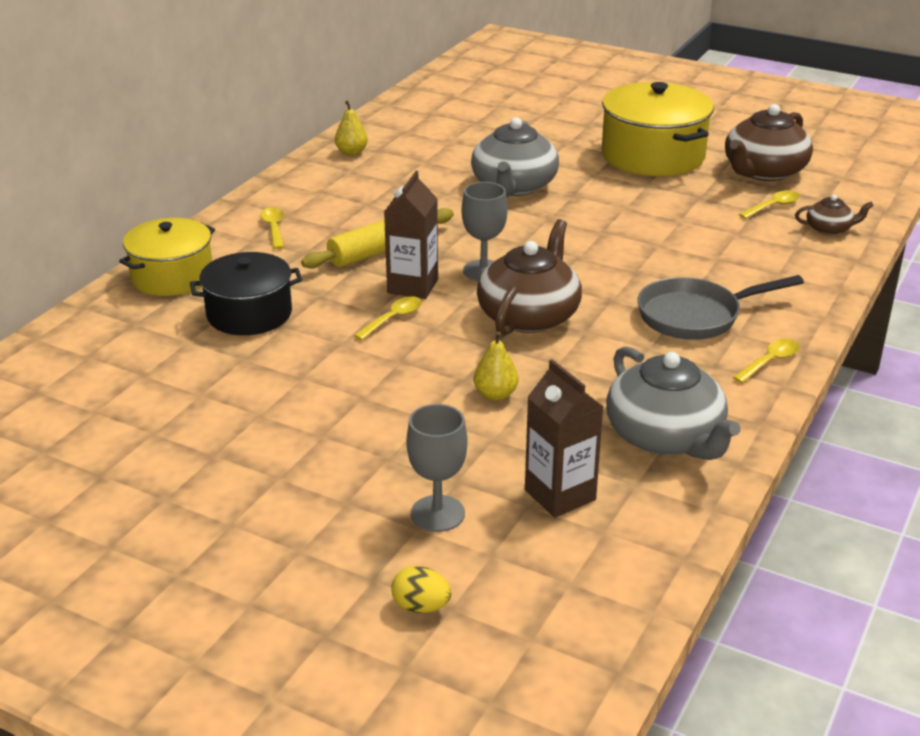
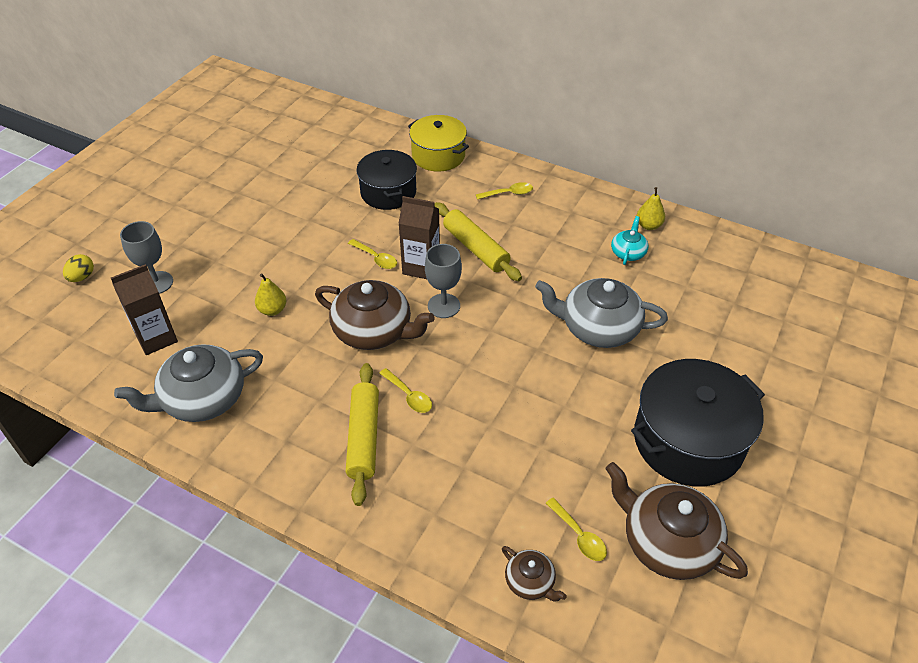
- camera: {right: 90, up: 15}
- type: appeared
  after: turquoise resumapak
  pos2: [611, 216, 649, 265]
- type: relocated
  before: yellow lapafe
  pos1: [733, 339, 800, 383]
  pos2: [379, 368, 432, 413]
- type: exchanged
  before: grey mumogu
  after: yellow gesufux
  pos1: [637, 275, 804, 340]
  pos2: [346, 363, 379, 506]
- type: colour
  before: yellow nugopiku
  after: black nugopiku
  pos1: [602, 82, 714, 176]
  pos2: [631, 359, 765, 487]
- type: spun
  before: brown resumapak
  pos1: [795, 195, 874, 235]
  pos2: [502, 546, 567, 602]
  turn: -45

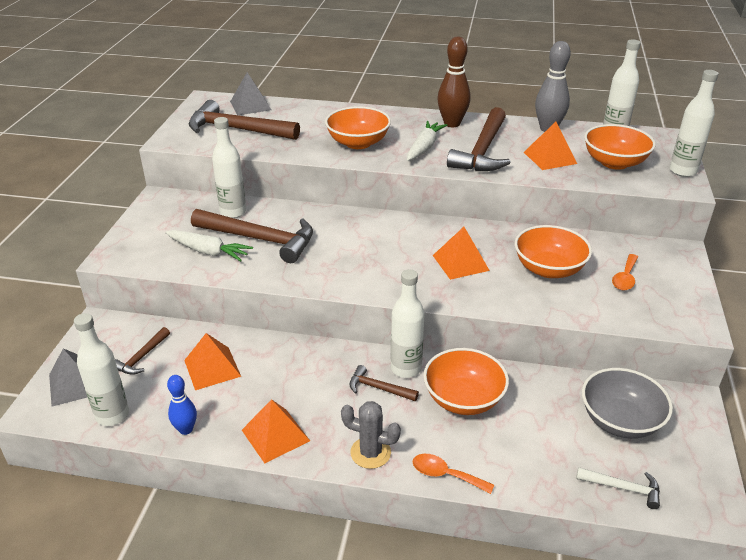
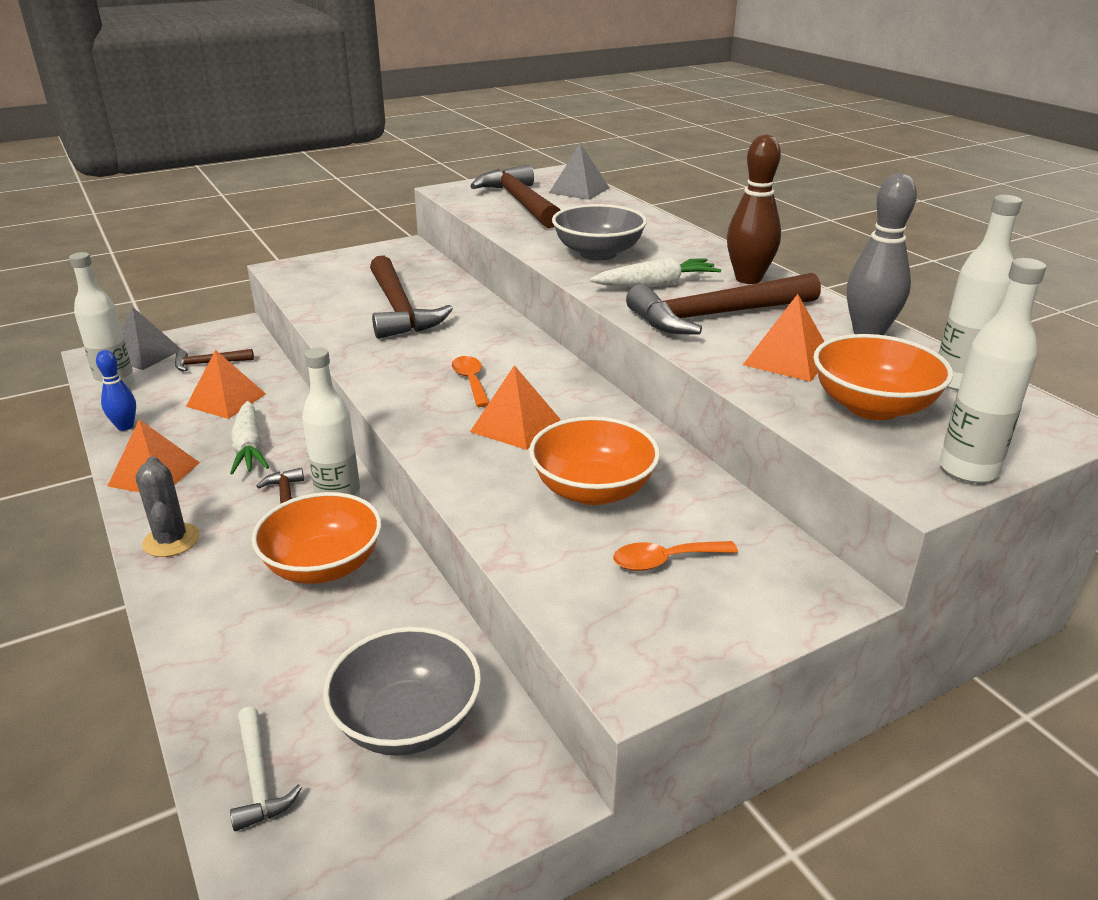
- camera: {right: 50, up: -5}
- type: missing
  before: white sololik
  pos1: [212, 117, 246, 218]
- type: relocated
  before: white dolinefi
  pos1: [166, 230, 253, 262]
  pos2: [230, 401, 269, 475]
- type: relocated
  before: orange lapafe
  pos1: [413, 454, 494, 494]
  pos2: [451, 356, 489, 407]
- type: colour
  before: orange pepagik
  after: grey pepagik
  pos1: [325, 106, 391, 149]
  pos2: [552, 204, 647, 260]

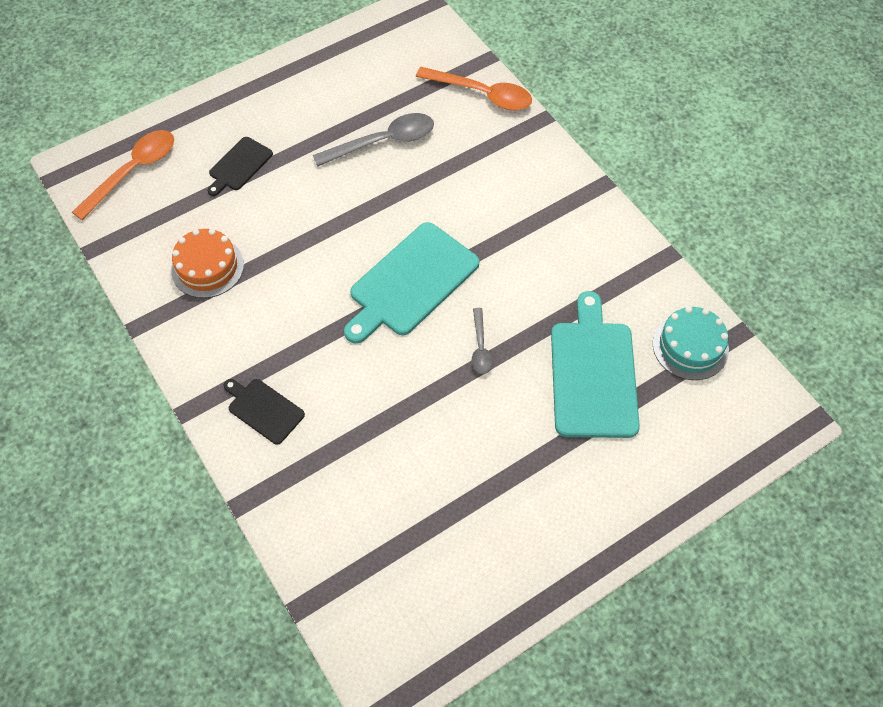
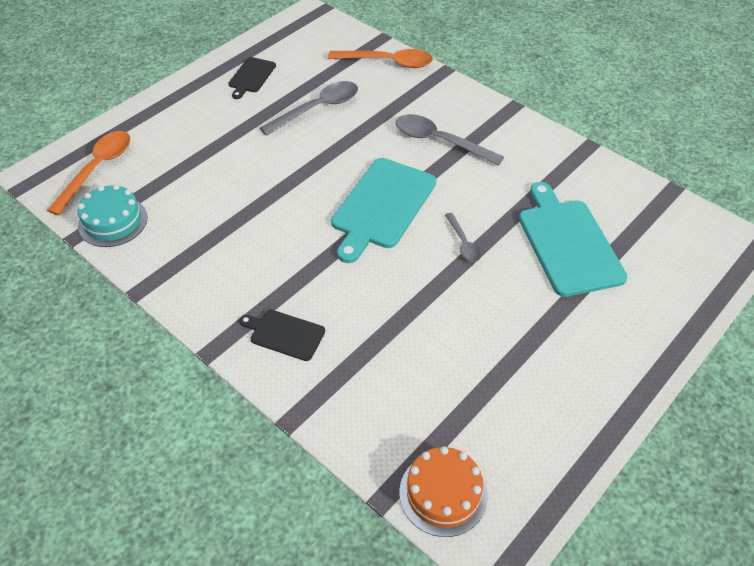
- camera: {right: -15, up: -10}
- type: appeared
  after: grey lapafe
  pos2: [396, 114, 504, 166]
- type: relocated
  before: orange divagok
  pos1: [171, 229, 244, 298]
  pos2: [399, 446, 488, 537]
- type: relocated
  before: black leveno
  pos1: [207, 137, 273, 196]
  pos2: [228, 57, 276, 99]
- type: relocated
  before: turquoise divagok
  pos1: [653, 306, 729, 380]
  pos2: [78, 184, 147, 247]

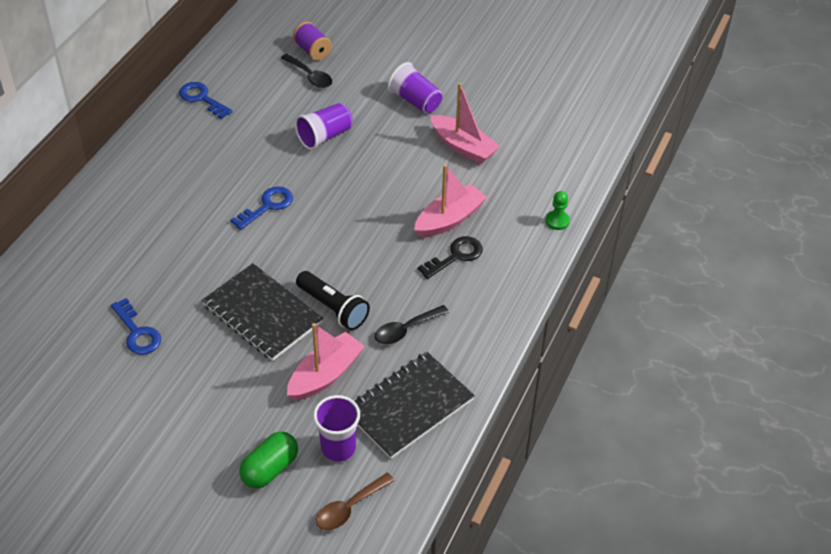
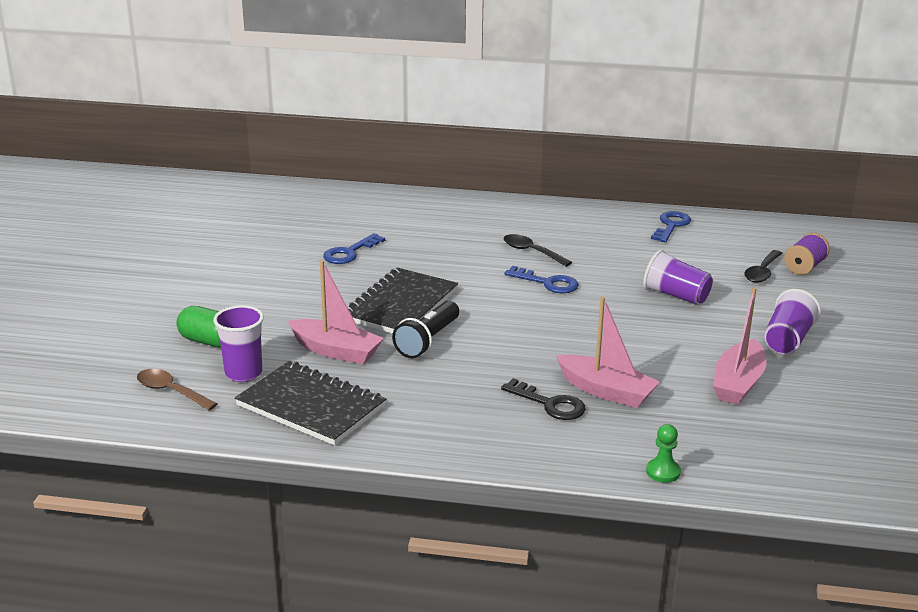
- camera: {right: 75, up: -20}
- type: relocated
  before: black lapafe
  pos1: [375, 305, 449, 344]
  pos2: [504, 234, 572, 267]

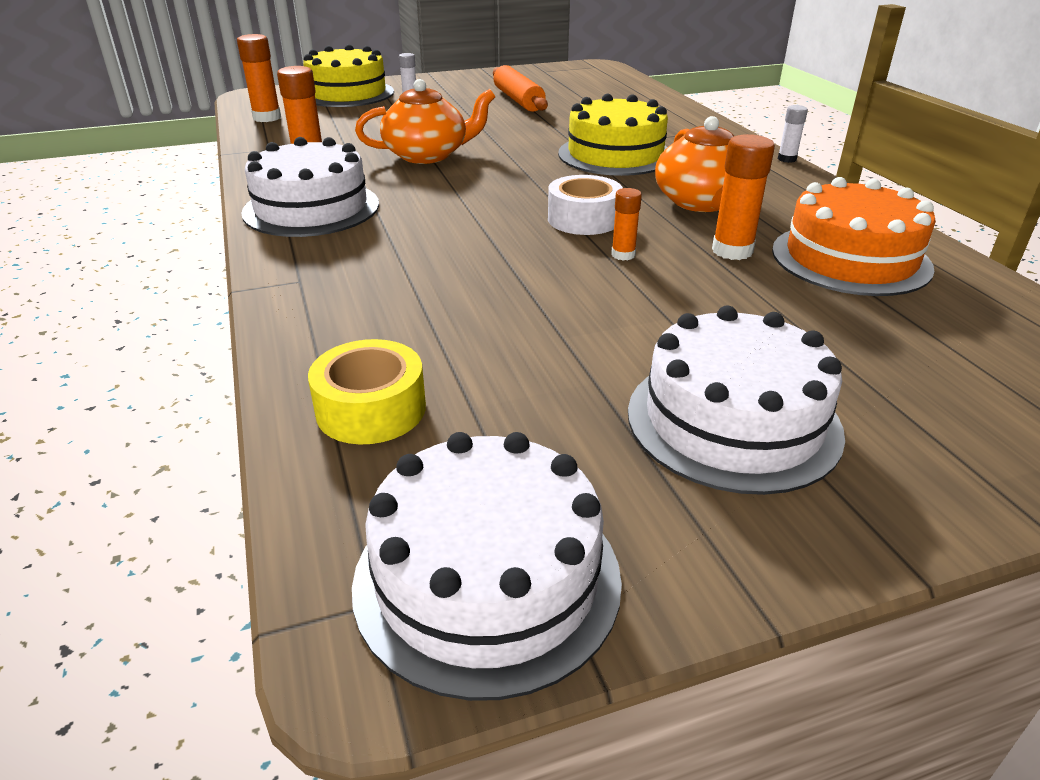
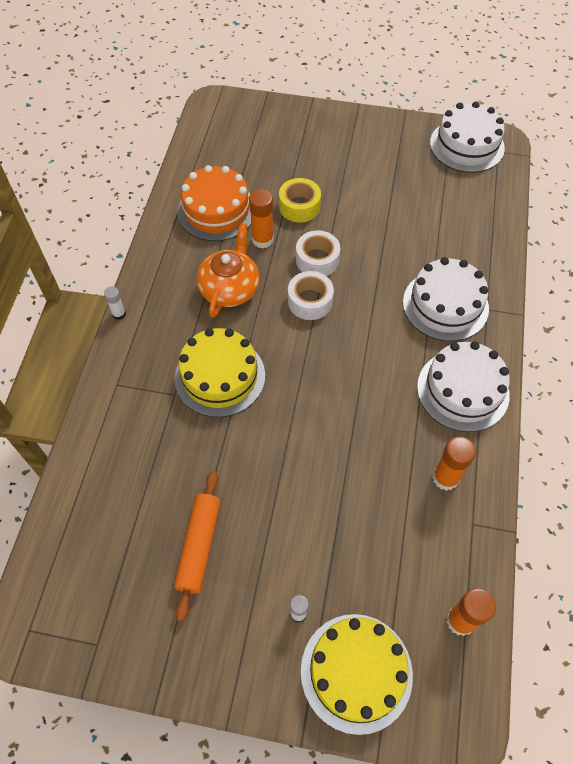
- camera: {right: -150, up: 25}
- type: missing
  before: orange resumapak
  pos1: [355, 79, 495, 164]
- type: relocated
  before: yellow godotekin
  pos1: [308, 339, 426, 445]
  pos2: [279, 178, 321, 223]
- type: relocated
  before: white divagok
  pos1: [628, 306, 845, 495]
  pos2: [403, 257, 489, 341]
- type: exchanged
  before: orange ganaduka
  after: white godotekin
  pos1: [611, 188, 642, 260]
  pos2: [296, 230, 340, 276]

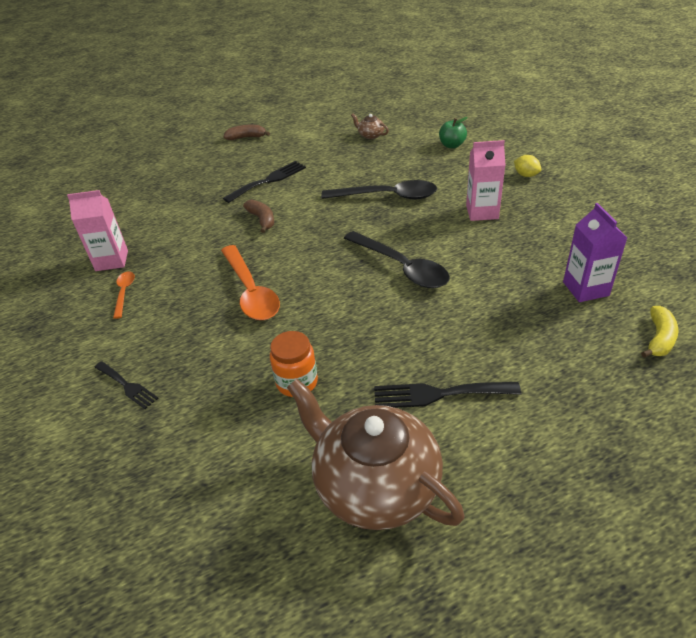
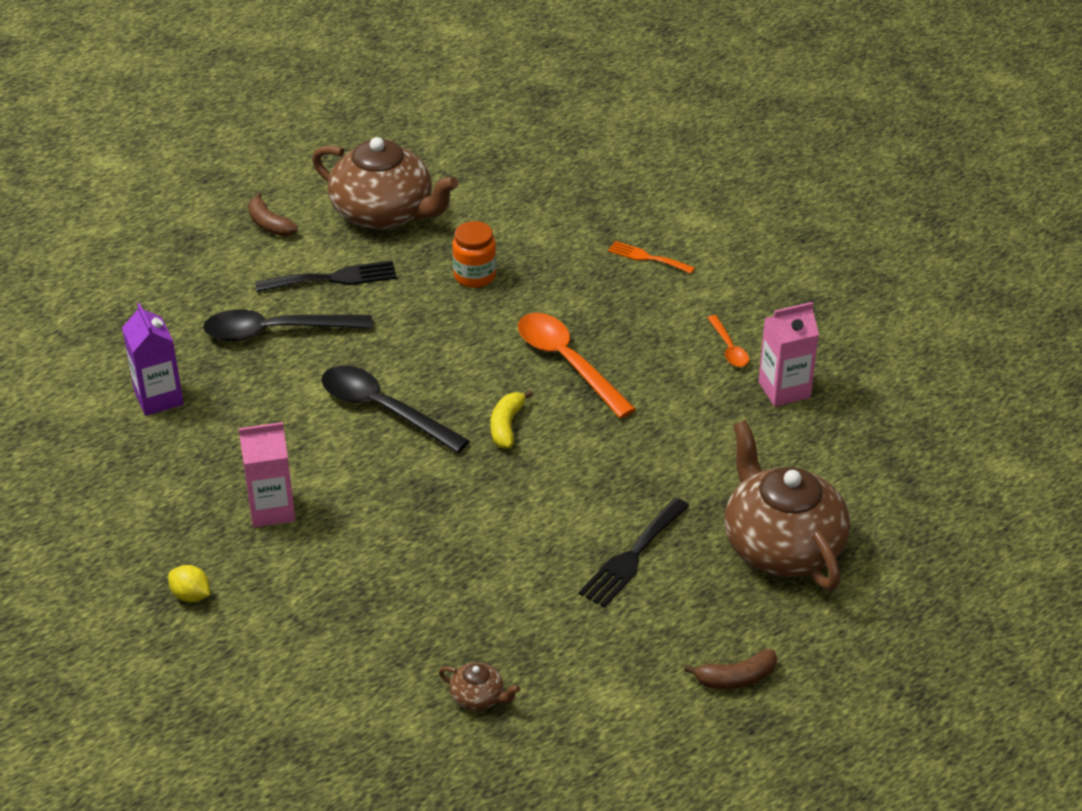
- camera: {right: 165, up: 0}
- type: missing
  before: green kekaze
  pos1: [439, 117, 468, 148]
- type: appeared
  after: brown resumapak
  pos2: [724, 420, 850, 590]
- type: relocated
  before: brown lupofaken
  pos1: [243, 200, 274, 233]
  pos2: [248, 192, 298, 236]
- type: relocated
  before: black lapafe
  pos1: [321, 180, 437, 199]
  pos2: [203, 309, 372, 341]
- type: relocated
  before: yellow lupofaken
  pos1: [641, 306, 678, 358]
  pos2: [491, 390, 533, 449]
- type: colour
  before: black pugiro
  after: orange pugiro
  pos1: [94, 361, 159, 409]
  pos2: [608, 241, 695, 274]

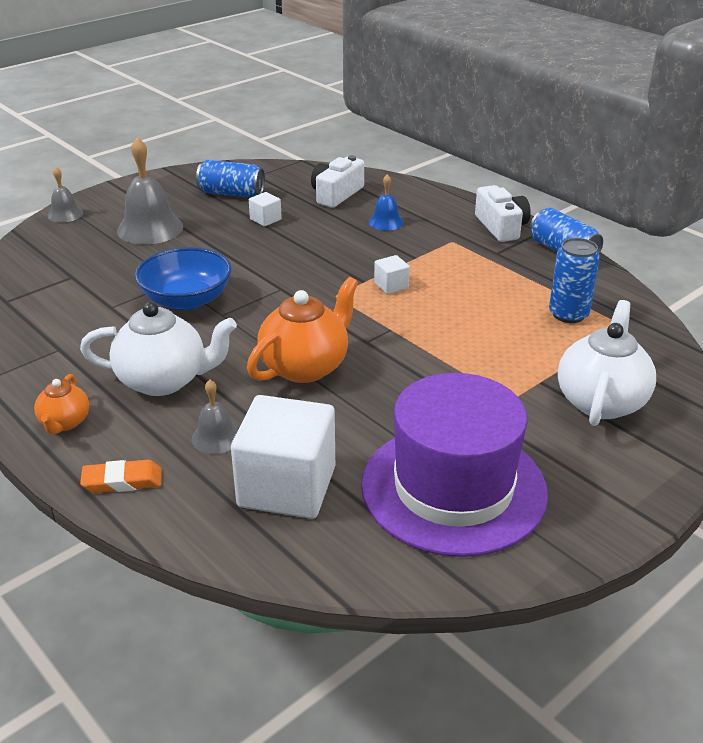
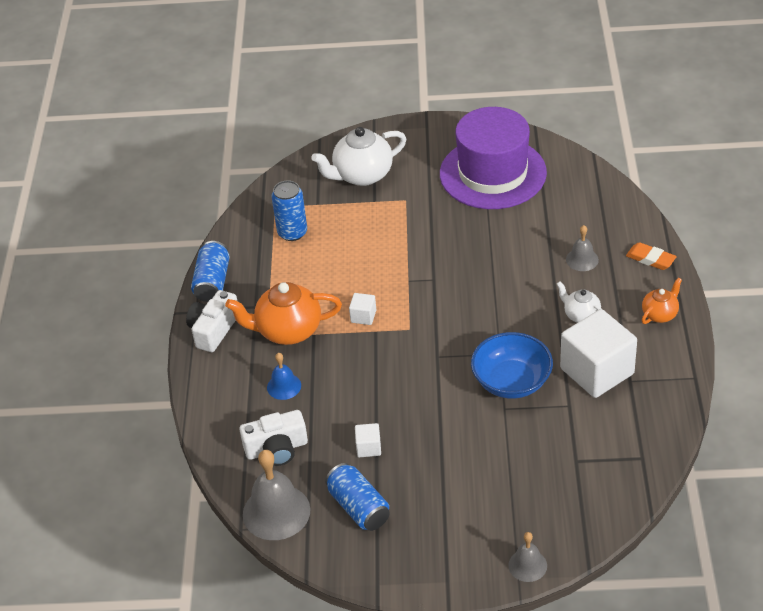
- camera: {right: -135, up: 10}
- type: relocated
  before: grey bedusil
  pos1: [117, 137, 183, 245]
  pos2: [243, 450, 310, 540]
- type: relocated
  before: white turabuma
  pos1: [231, 395, 335, 519]
  pos2: [560, 309, 637, 398]
- type: relocated
  before: orange resumapak
  pos1: [247, 277, 358, 383]
  pos2: [225, 282, 342, 345]
- type: size
  before: white resumapak
  pos1: [80, 302, 237, 396]
  pos2: [557, 281, 602, 323]
  scale: 0.54

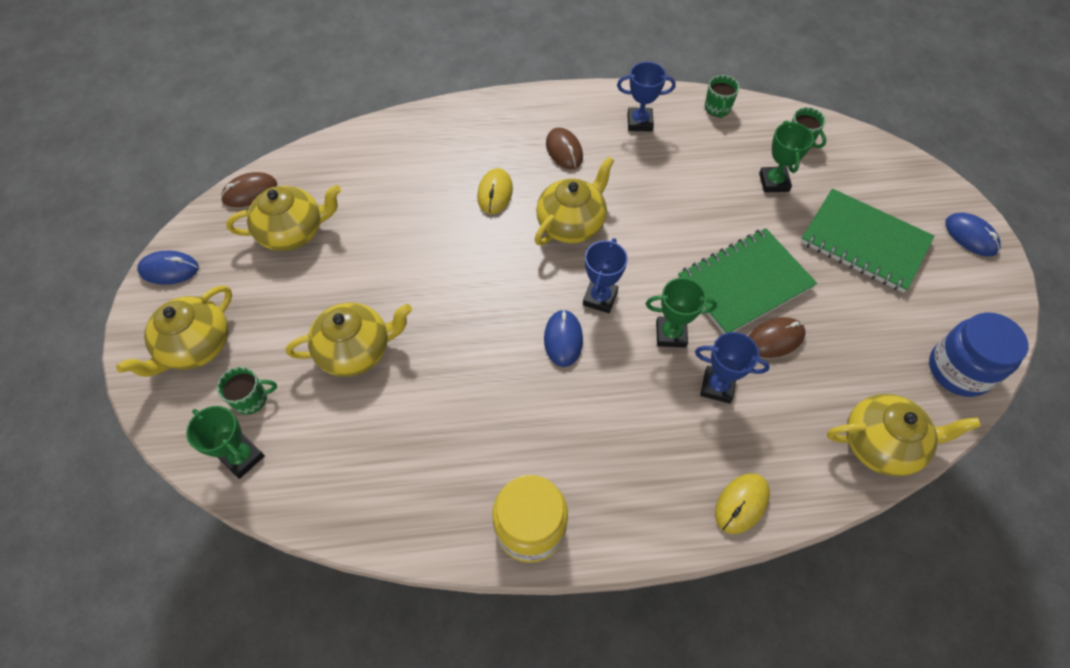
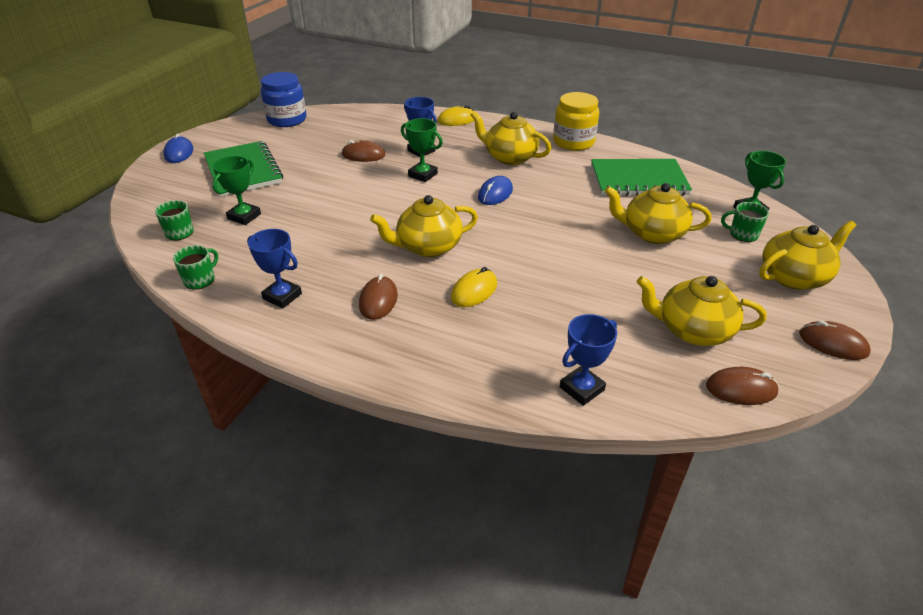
- camera: {right: -150, up: -20}
- type: relocated
  before: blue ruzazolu
  pos1: [583, 238, 628, 313]
  pos2: [560, 314, 617, 406]
- type: relocated
  before: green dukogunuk
  pos1: [678, 228, 817, 334]
  pos2: [591, 159, 692, 196]
- type: relocated
  before: yellow resumapak
  pos1: [827, 394, 981, 477]
  pos2: [471, 111, 551, 165]
- type: colour
  before: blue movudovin
  after: brown movudovin
  pos1: [137, 250, 199, 285]
  pos2: [799, 321, 871, 360]

